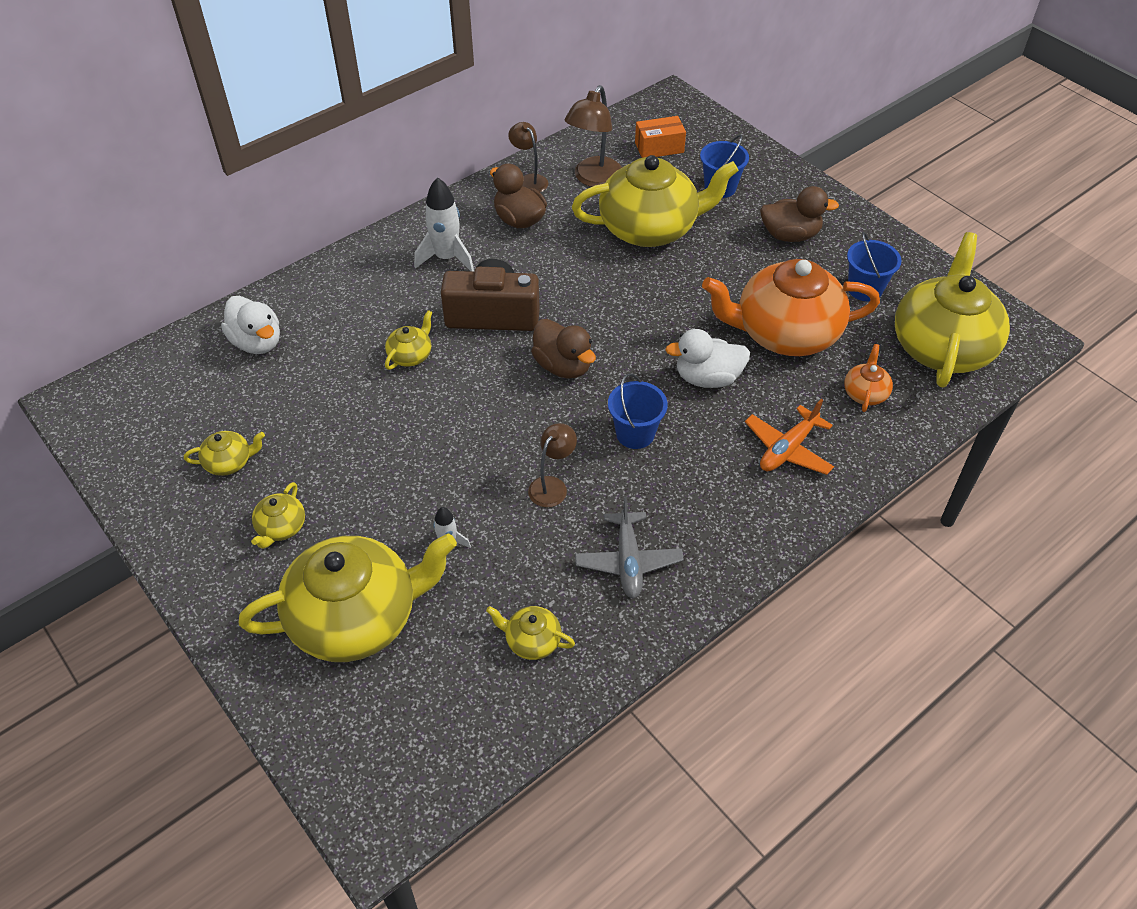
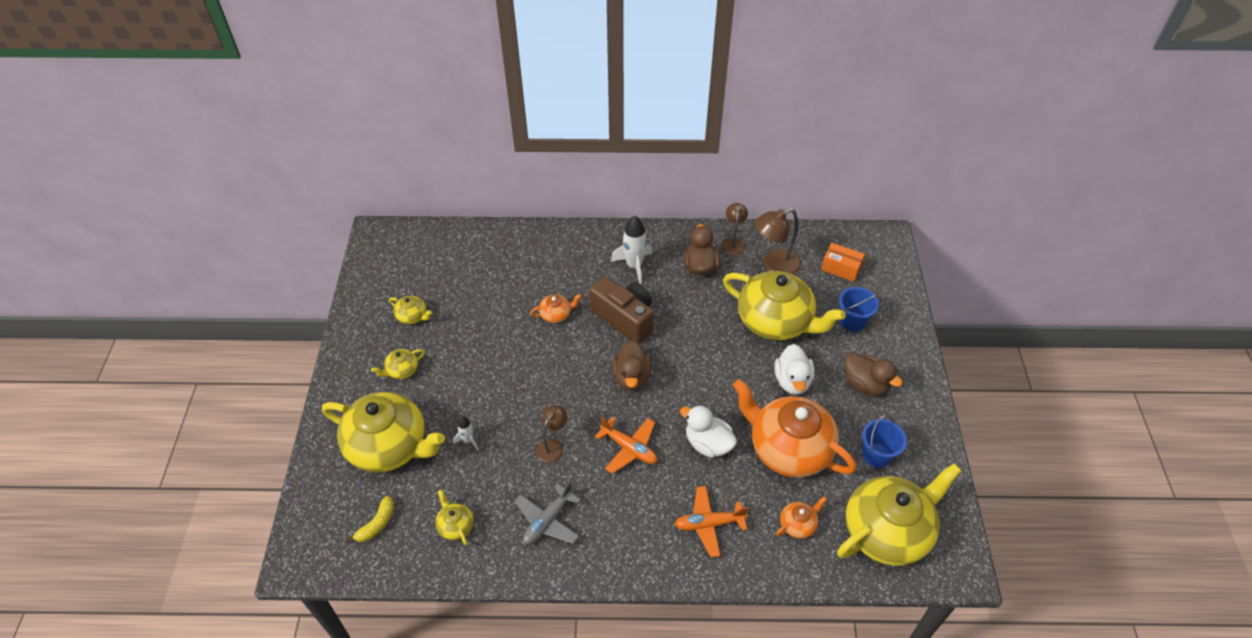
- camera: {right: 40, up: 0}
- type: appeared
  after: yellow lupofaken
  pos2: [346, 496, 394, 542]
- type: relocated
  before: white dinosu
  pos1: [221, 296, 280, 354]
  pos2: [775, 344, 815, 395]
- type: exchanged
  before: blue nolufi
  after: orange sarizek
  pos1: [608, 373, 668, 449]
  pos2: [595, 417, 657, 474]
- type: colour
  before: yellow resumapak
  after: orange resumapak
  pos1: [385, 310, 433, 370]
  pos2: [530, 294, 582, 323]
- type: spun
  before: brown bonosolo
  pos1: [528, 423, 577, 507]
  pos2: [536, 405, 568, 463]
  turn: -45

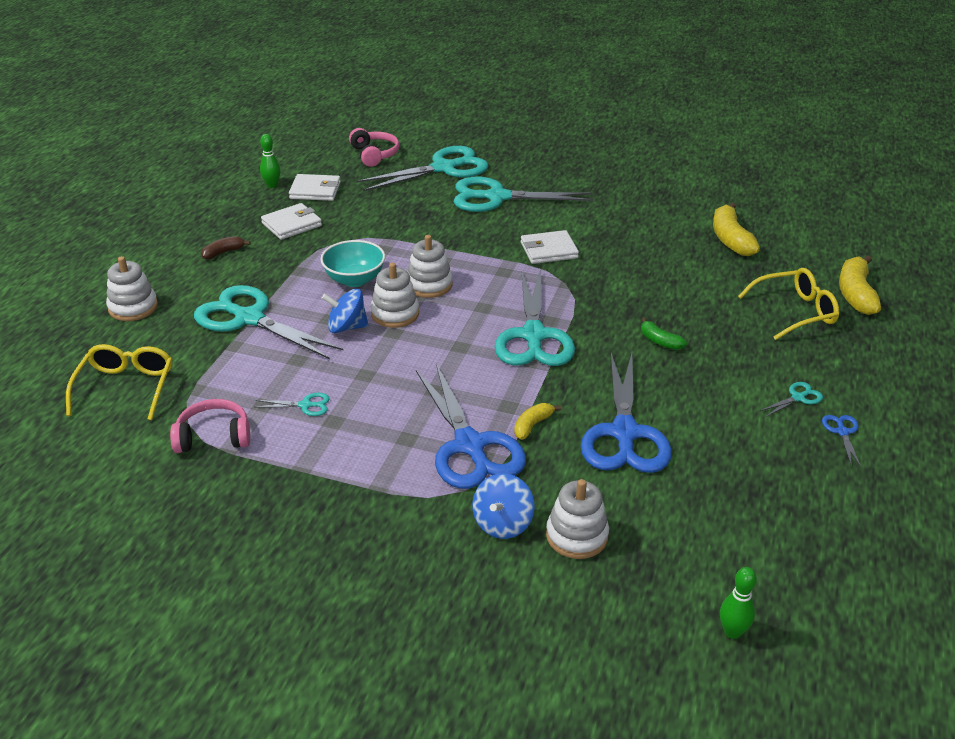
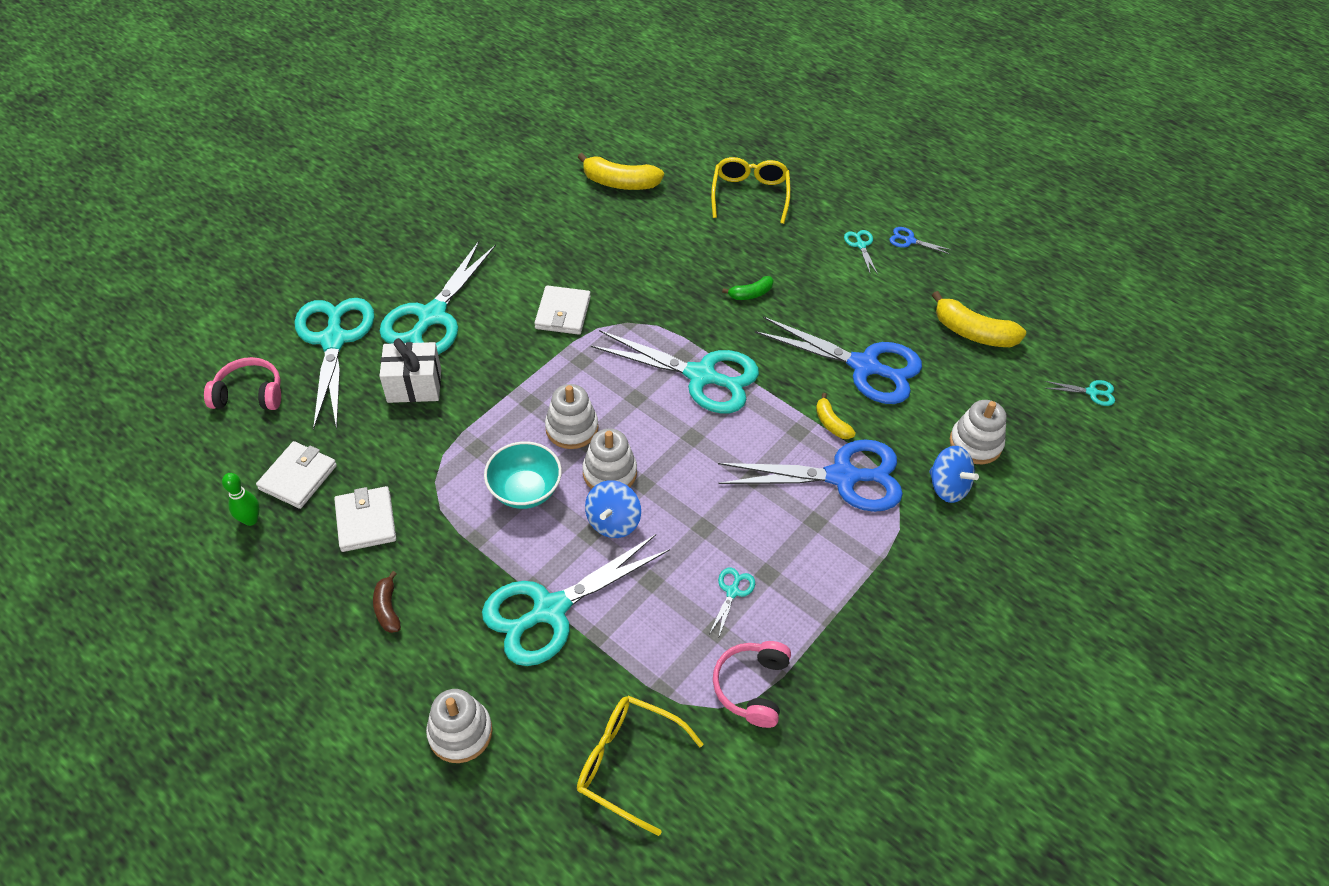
- camera: {right: -70, up: 15}
- type: appeared
  after: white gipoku
  pos2: [379, 338, 441, 403]
- type: relocated
  before: yellow lupofaken
  pos1: [839, 255, 881, 315]
  pos2: [932, 291, 1026, 347]
- type: exchanged
  before: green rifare
  after: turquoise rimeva
  pos1: [720, 567, 757, 639]
  pos2: [1045, 380, 1115, 406]

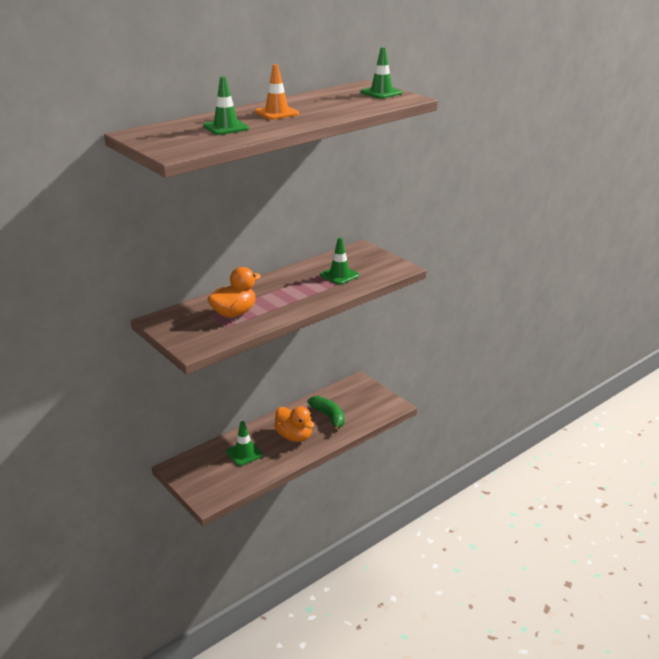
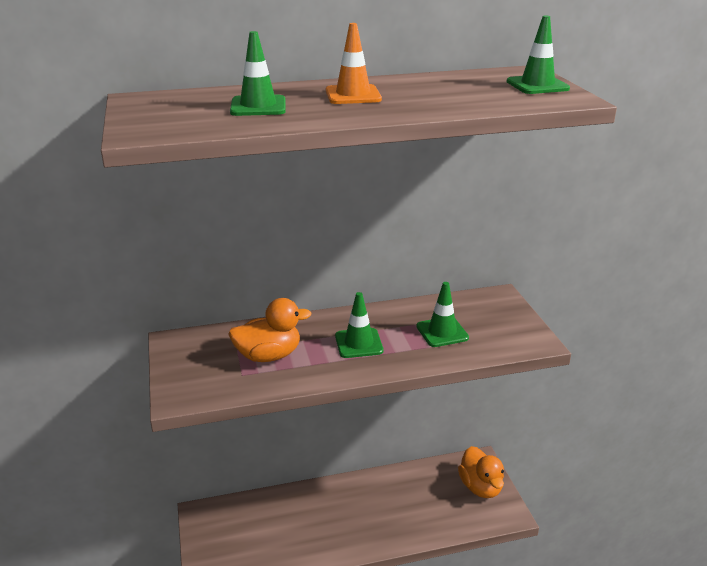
- camera: {right: 25, up: 0}
- type: missing
  before: green lupofaken
  pos1: [307, 396, 345, 432]
- type: relocated
  before: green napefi
  pos1: [226, 421, 263, 466]
  pos2: [335, 292, 384, 358]
- type: relocated
  before: orange dinosu
  pos1: [274, 406, 314, 442]
  pos2: [458, 446, 504, 498]

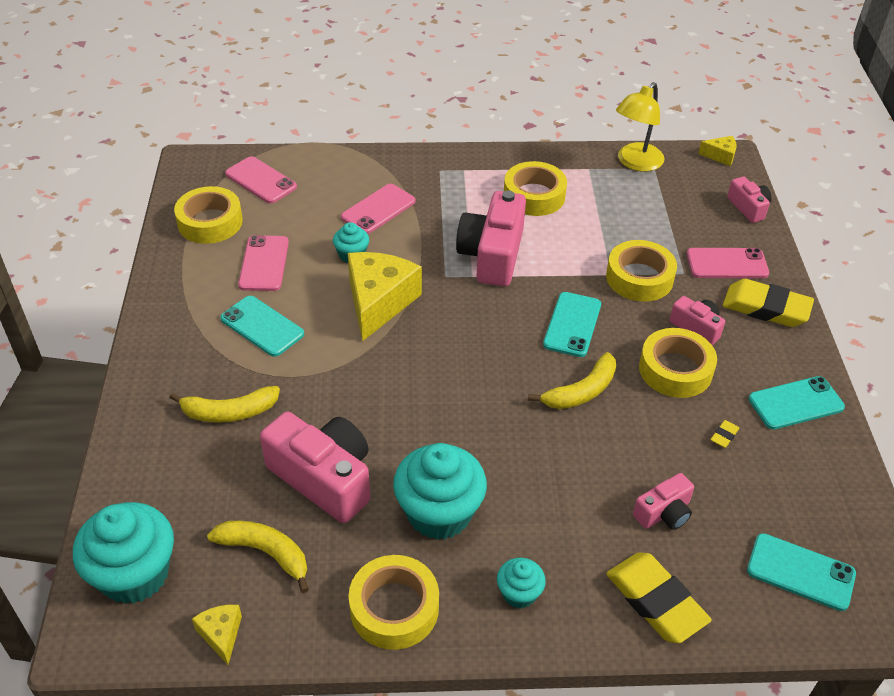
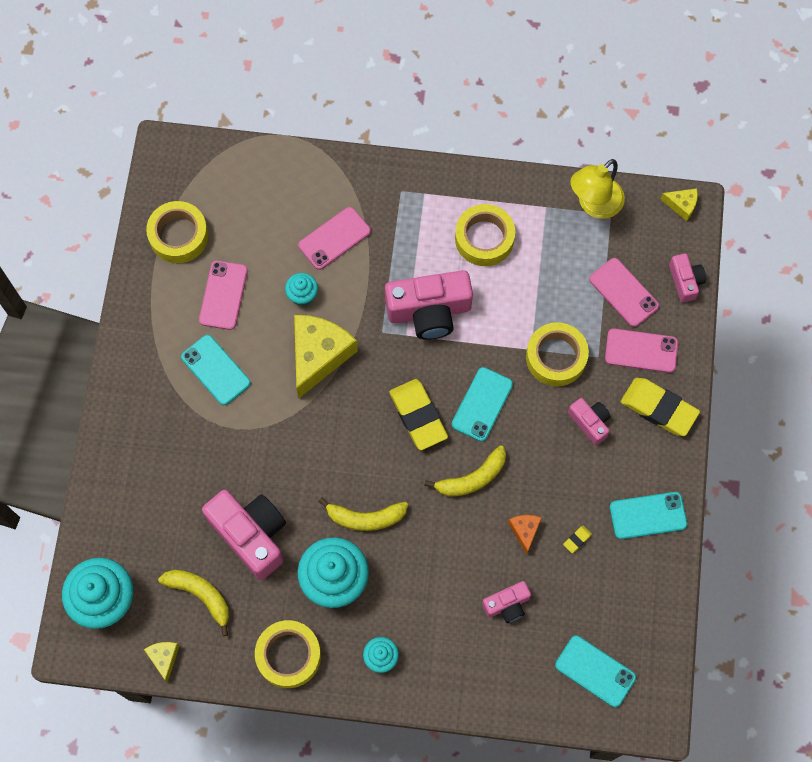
- camera: {right: 10, up: 25}
- type: missing
  before: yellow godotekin
  pos1: [639, 328, 717, 398]
- type: appeared
  after: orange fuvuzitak
  pos2: [508, 515, 542, 554]
- type: relocated
  before: yellow lupofaken
  pos1: [170, 386, 280, 423]
  pos2: [318, 497, 408, 531]
- type: relocated
  before: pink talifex
  pos1: [225, 156, 297, 204]
  pos2: [589, 258, 659, 327]
- type: relocated
  before: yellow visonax
  pos1: [606, 553, 712, 643]
  pos2: [389, 379, 448, 450]
- type: spun
  before: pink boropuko
  pos1: [456, 190, 526, 286]
  pos2: [385, 270, 473, 340]
  turn: -120

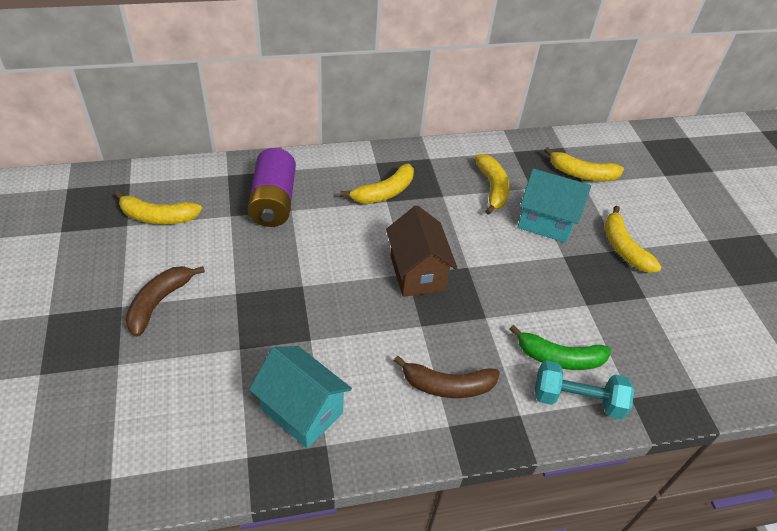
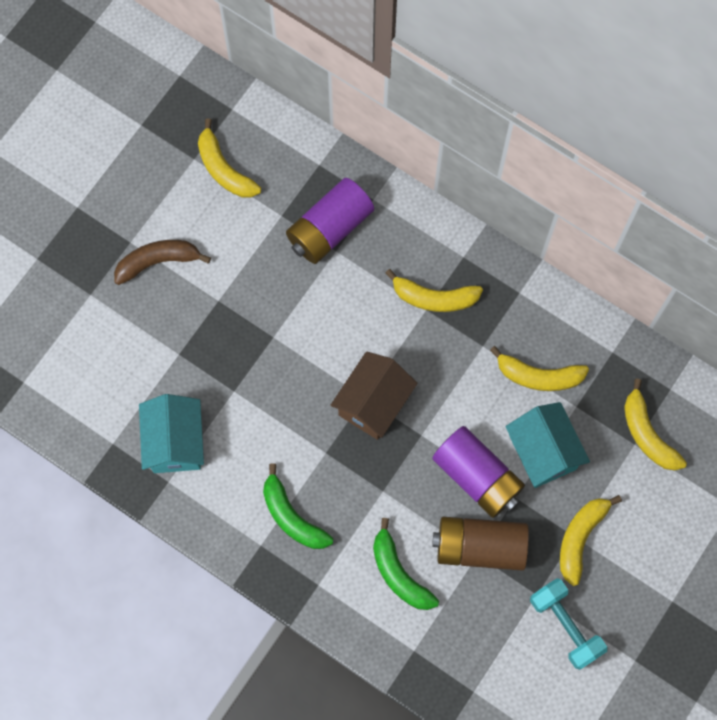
- camera: {right: 50, up: 25}
- type: appeared
  after: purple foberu
  pos2: [432, 426, 525, 518]
- type: appeared
  after: brown foberu
  pos2: [432, 517, 529, 571]
- type: relocated
  before: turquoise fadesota
  pos1: [535, 360, 634, 419]
  pos2: [530, 578, 607, 670]
- type: colour
  before: brown lupofaken
  after: green lupofaken
  pos1: [394, 356, 500, 398]
  pos2: [263, 463, 333, 549]
- type: spun
  before: yellow lupofaken
  pos1: [475, 154, 510, 215]
  pos2: [490, 346, 589, 391]
  turn: 60

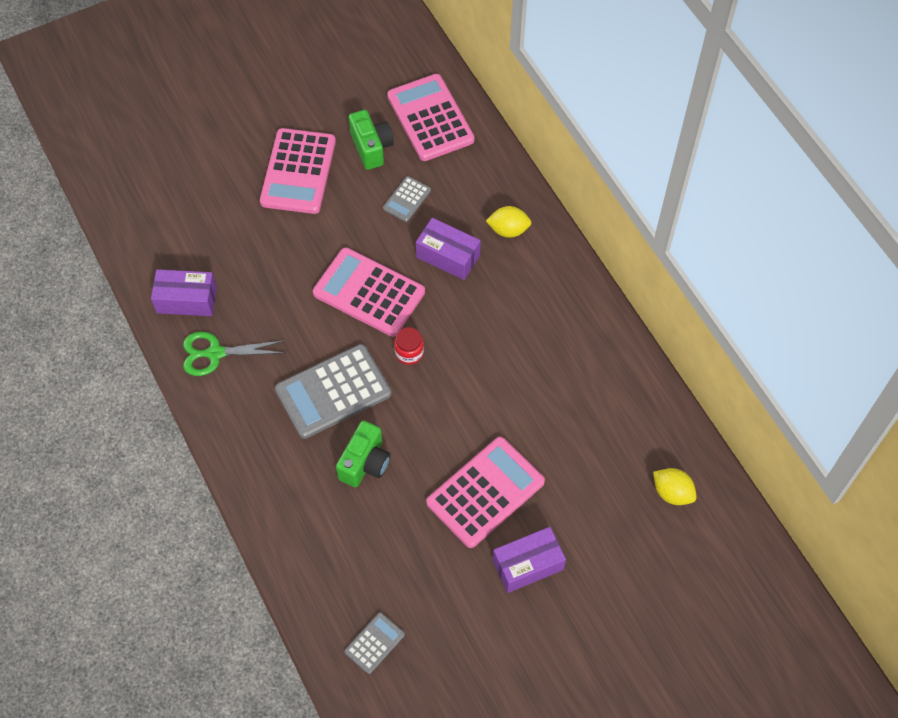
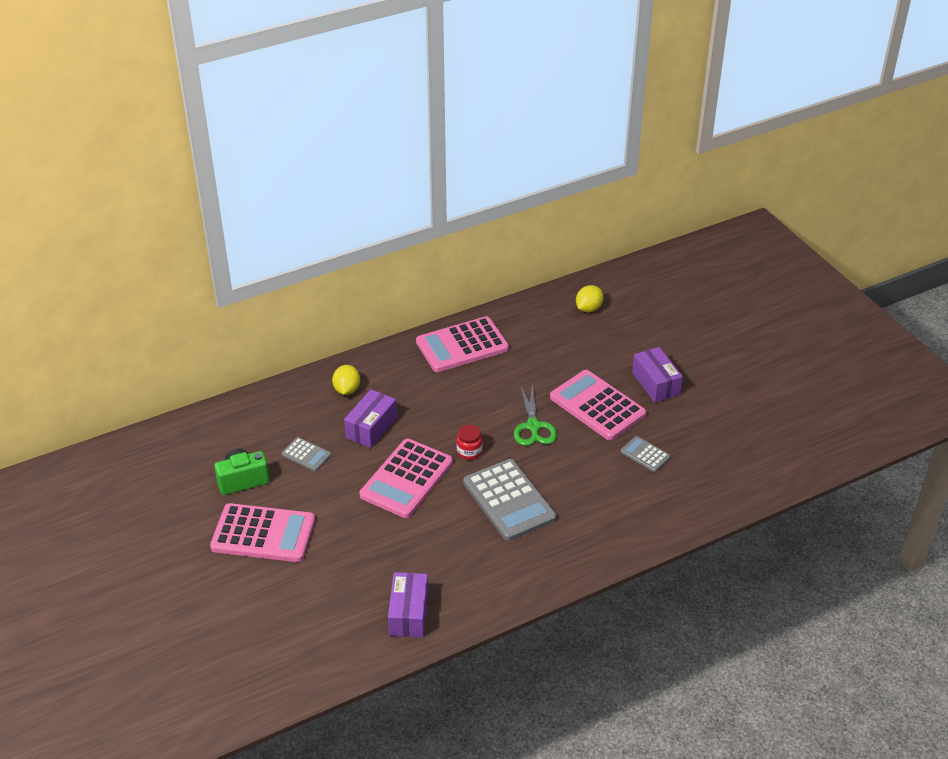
- camera: {right: -90, up: -20}
- type: missing
  before: green boropuko
  pos1: [336, 421, 391, 487]
- type: relocated
  before: green rimeva
  pos1: [183, 332, 286, 376]
  pos2: [514, 383, 557, 446]
- type: relocated
  before: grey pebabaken
  pos1: [345, 612, 405, 674]
  pos2: [621, 436, 671, 472]
- type: relocated
  before: pink pebabaken
  pos1: [387, 74, 475, 161]
  pos2: [416, 316, 509, 372]

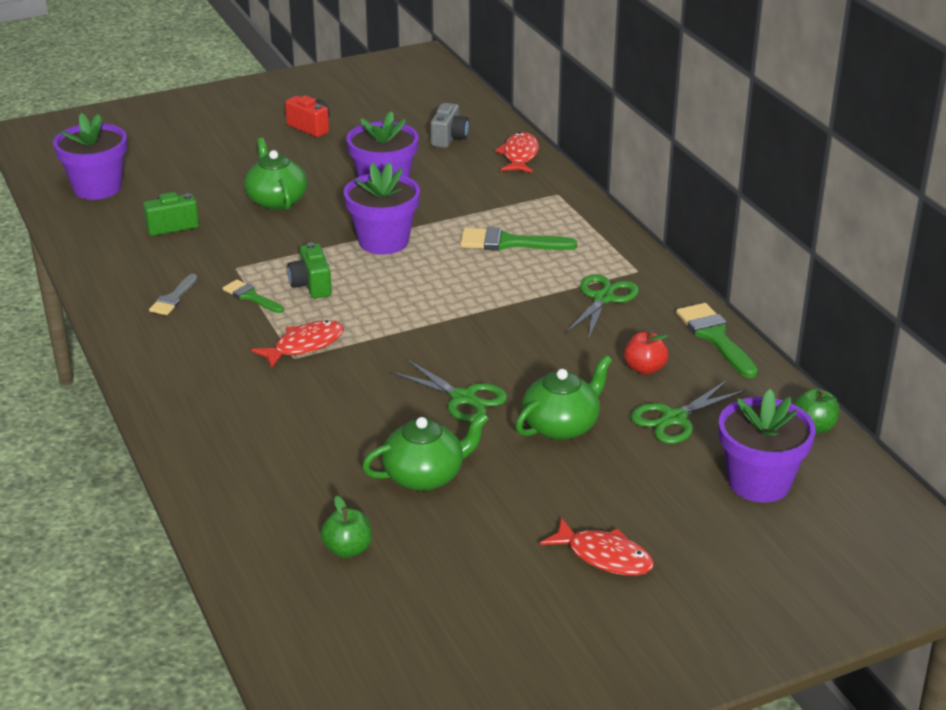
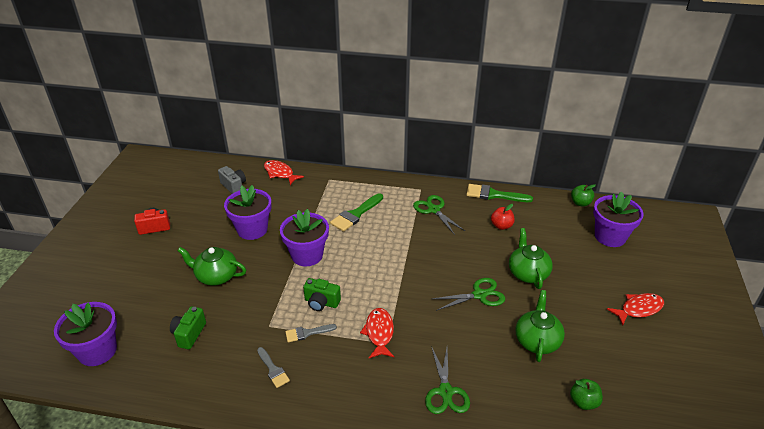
- camera: {right: -55, up: 5}
- type: relocated
  before: green rimeva
  pos1: [631, 380, 746, 444]
  pos2: [425, 346, 470, 414]
- type: colour
  before: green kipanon
  after: grey kipanon
  pos1: [223, 279, 284, 313]
  pos2: [285, 324, 337, 342]

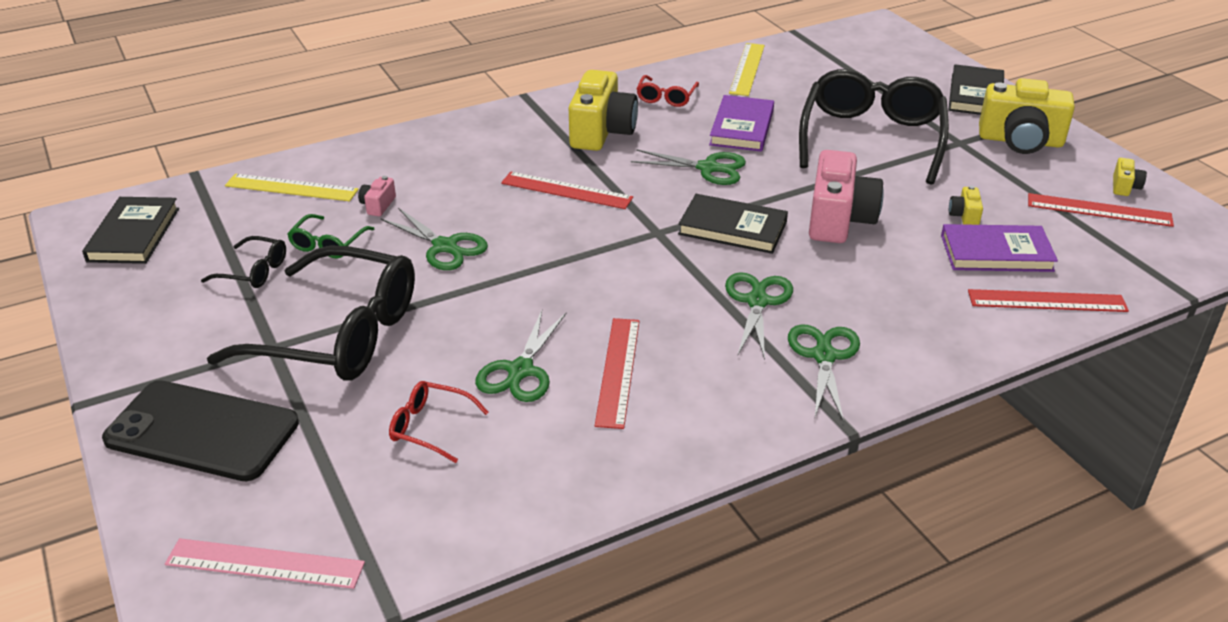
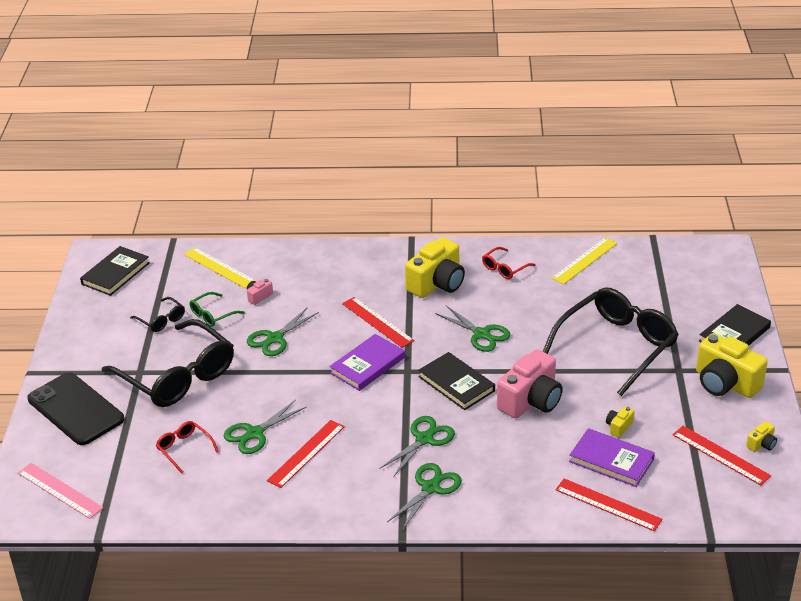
- camera: {right: 30, up: 0}
- type: relocated
  before: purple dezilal
  pos1: [709, 95, 774, 152]
  pos2: [329, 334, 405, 391]
- type: spun
  before: green rimeva
  pos1: [381, 208, 488, 270]
  pos2: [247, 307, 319, 356]
  turn: 60

